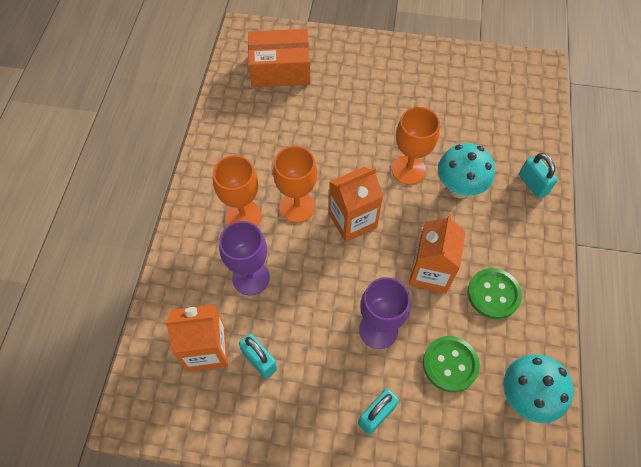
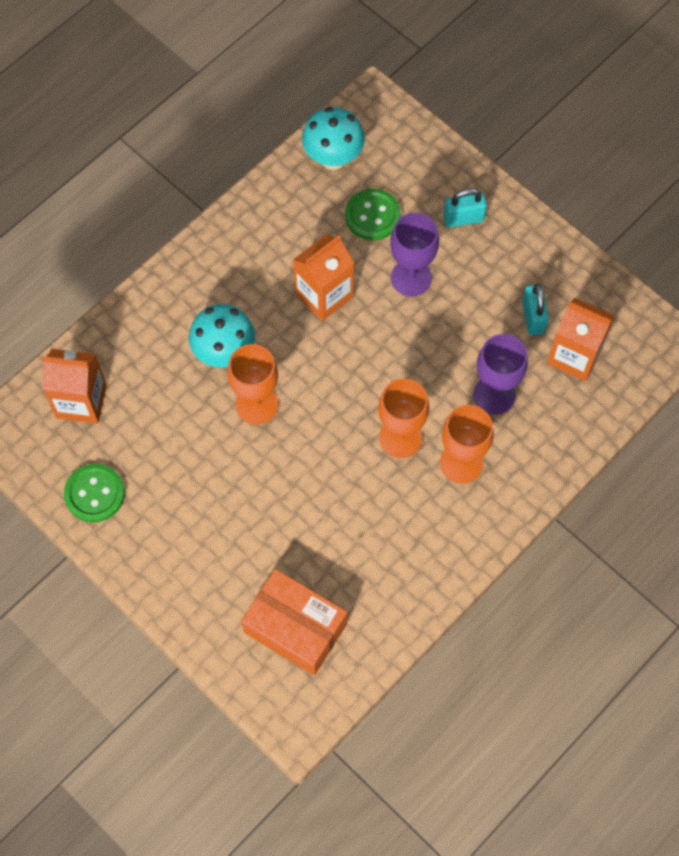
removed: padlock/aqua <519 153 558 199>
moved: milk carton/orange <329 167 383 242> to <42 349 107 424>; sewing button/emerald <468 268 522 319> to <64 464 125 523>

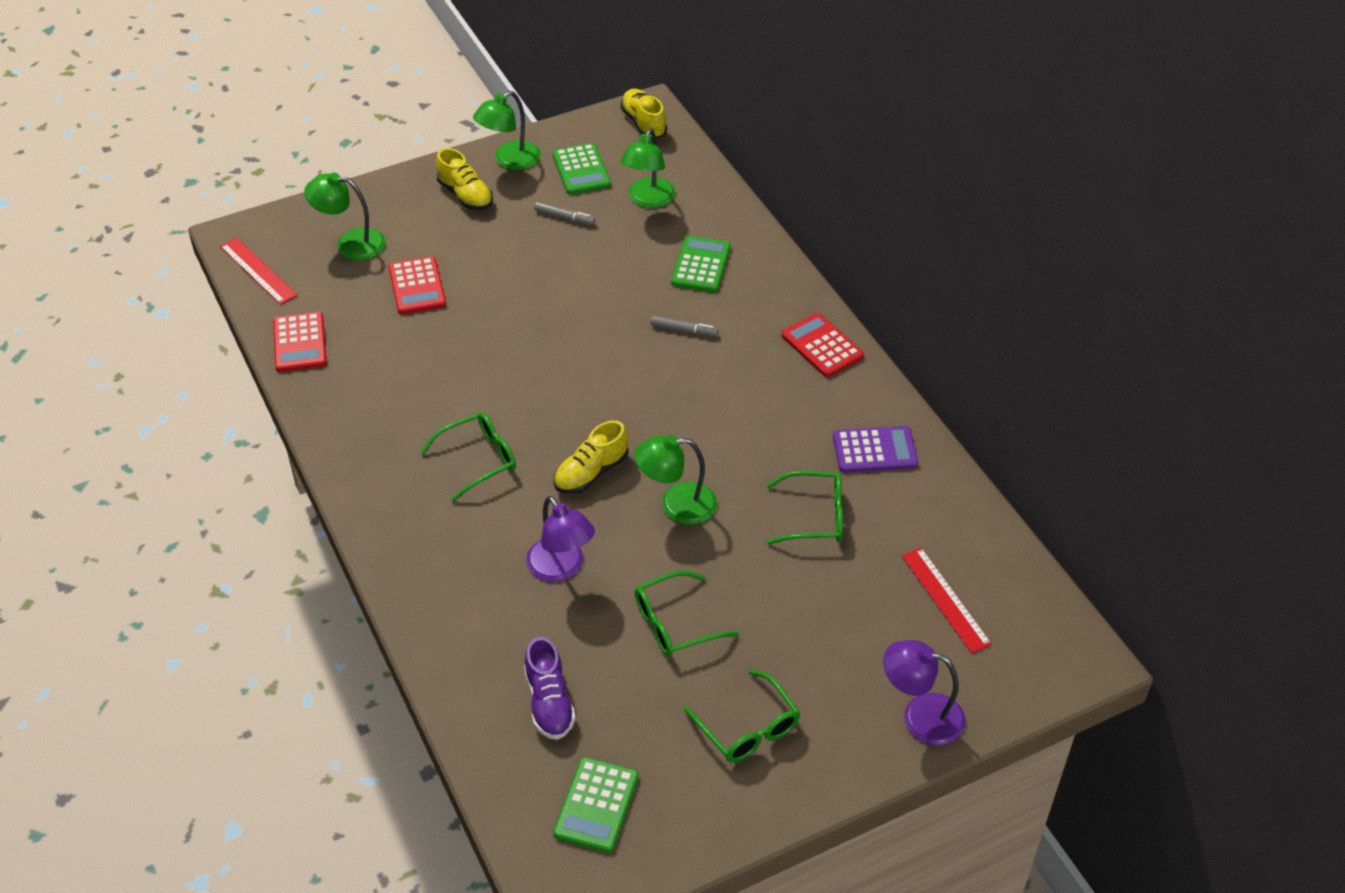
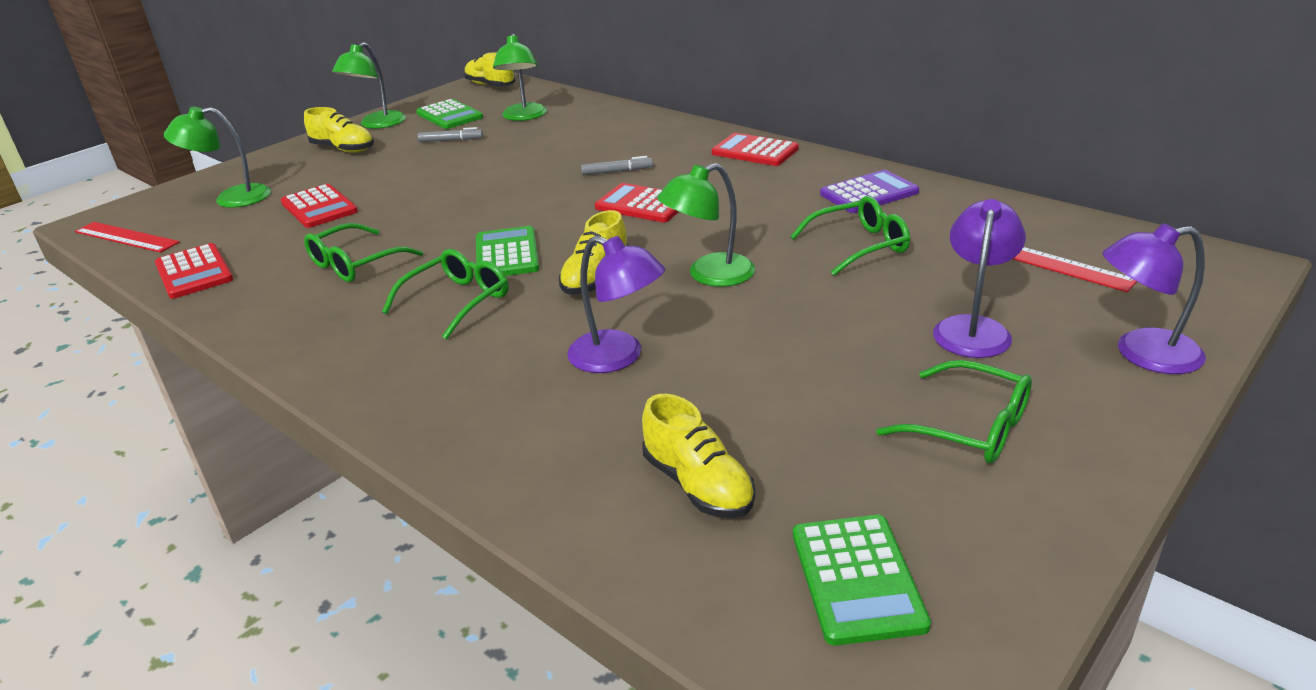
added: adding machine/red <595 183 679 222>; lamp/royal purple <933 199 1026 358>
moved: spectacles/emerald <635 571 739 657> to <304 223 423 282>; adding machine/emerald <671 236 731 292> to <476 226 539 276>
recoloured: shoe/royal purple <524 637 576 740> to shoe/yellow <642 394 755 518>

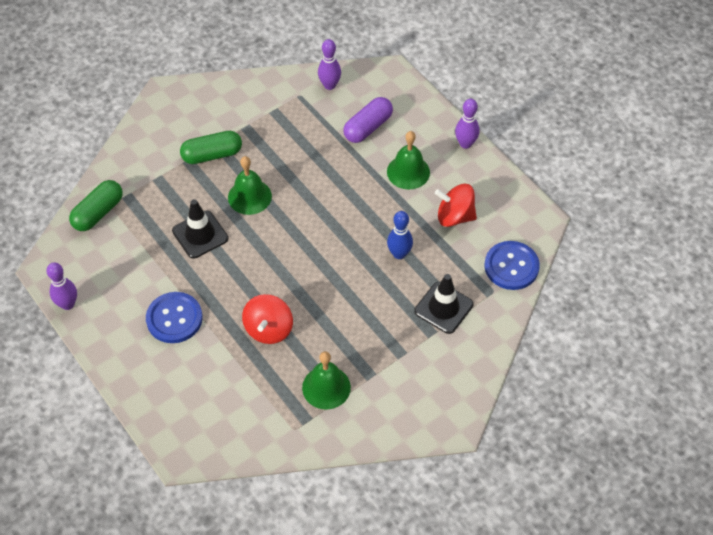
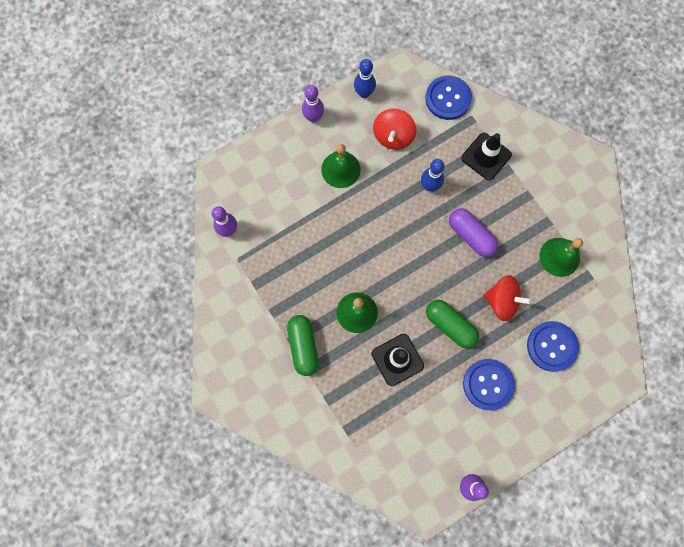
added: tenpin/blue <354 59 376 98>; sewing button/blue <527 321 579 372>
moved: pill/emerald <69 180 123 231> to <426 300 479 348>; pill/royal purple <343 97 393 143> to <449 208 498 257>

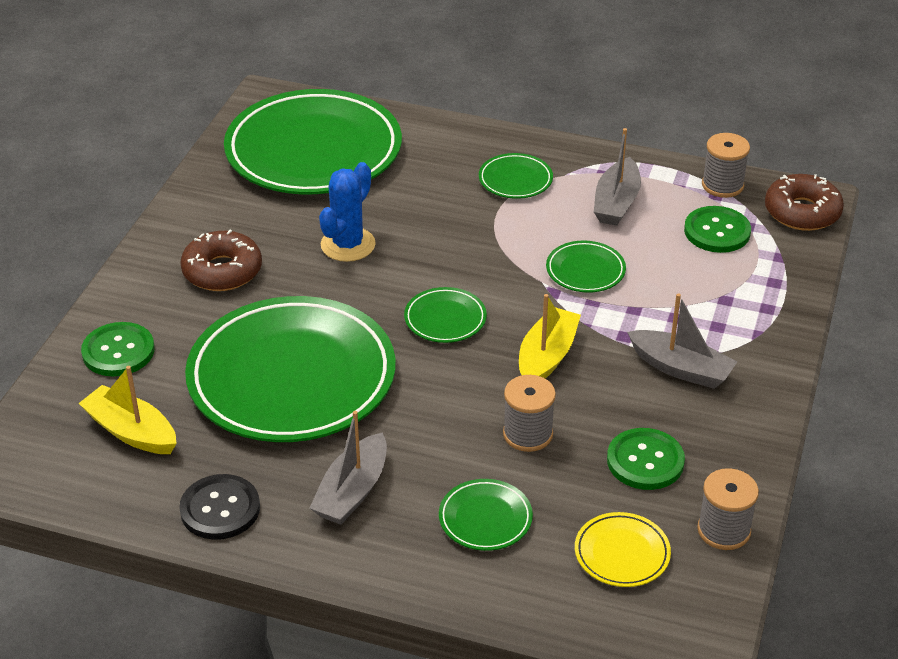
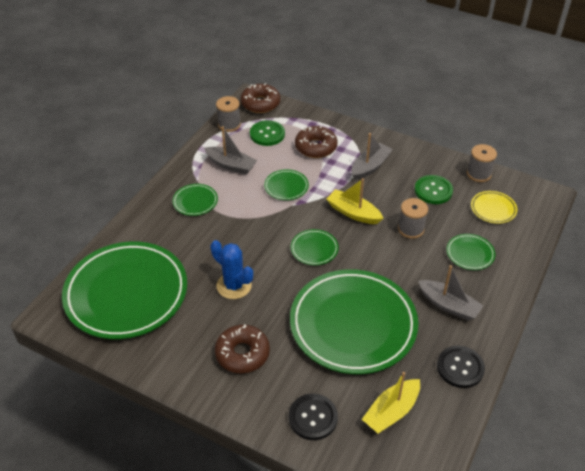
added: glazed donut/brown <295 126 337 158>
recoloured: sewing button/emerald <81 322 155 376> to sewing button/ebony <289 394 338 440>

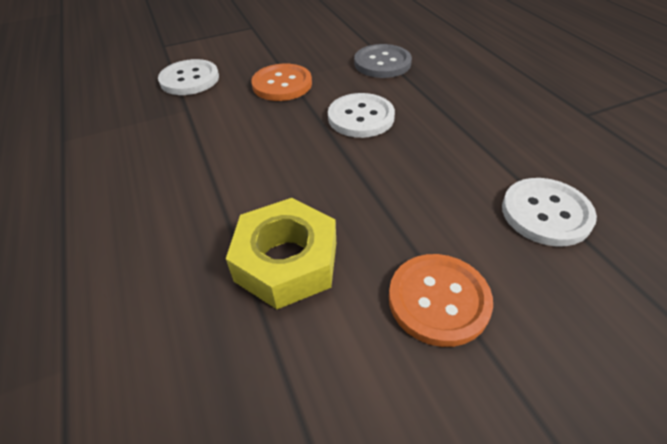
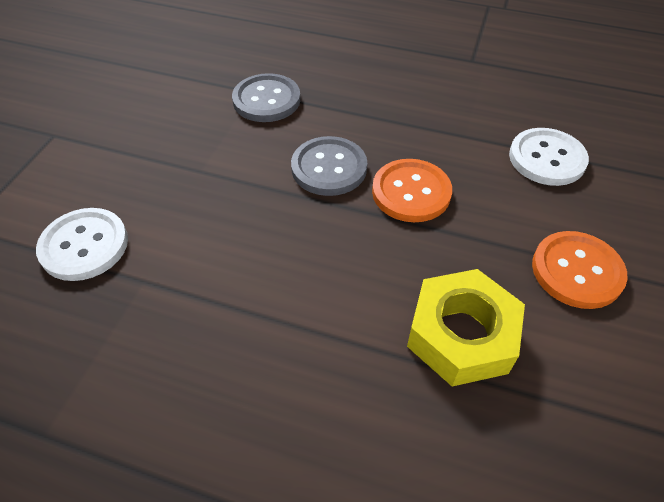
moved: sewing button/orange <251 64 312 101> to <372 159 452 222>
recoloured: sewing button/pure white <328 93 395 138> to sewing button/grey <291 136 367 196>

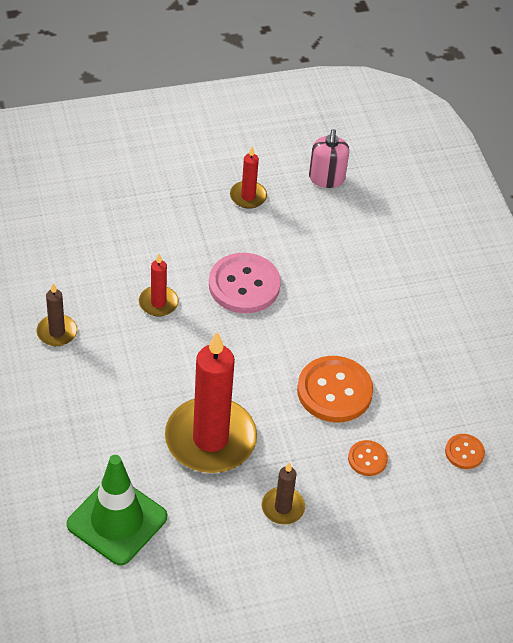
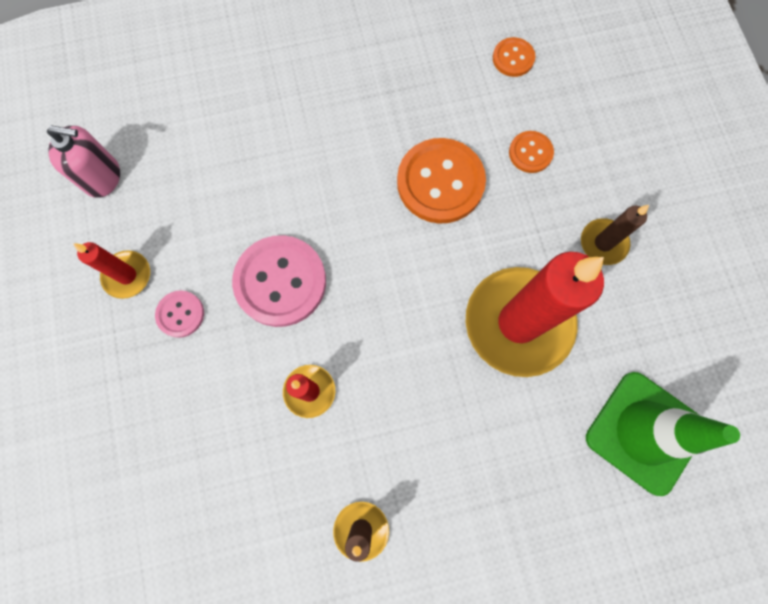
added: sewing button/pink <155 290 204 338>

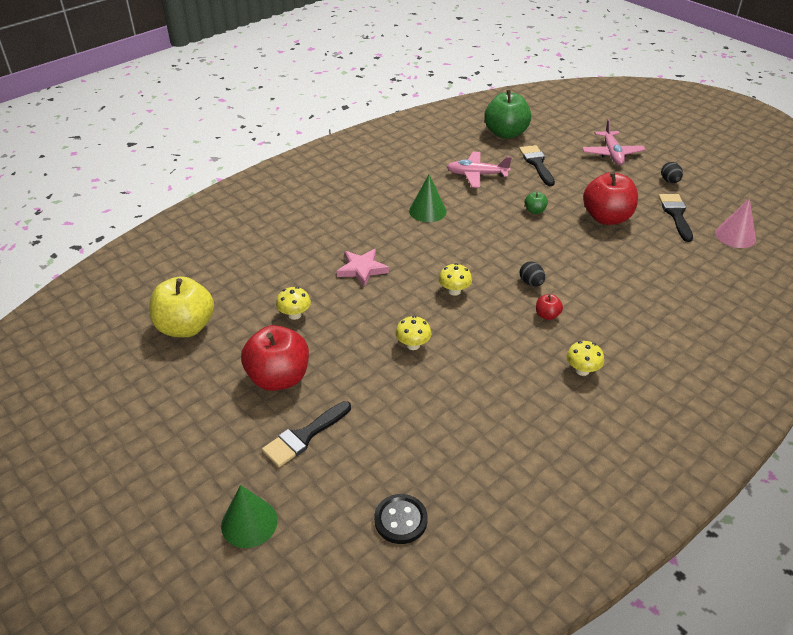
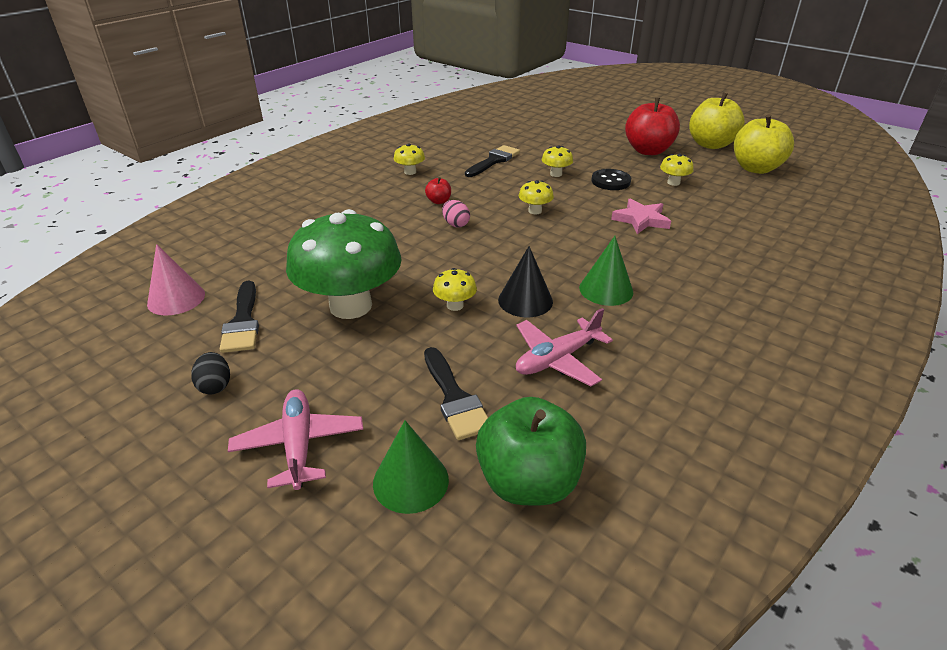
added: cone/ebony <498 246 553 317>; apple fruit/yellow <689 92 745 149>
moved: cone/emerald <221 485 278 548> to <373 420 449 514>; paint brush/ebony <262 401 351 467> to <465 145 520 177>; sewing button/ebony <374 494 428 544> to <591 169 631 190>
replaced: apple fruit/emerald <525 191 548 214> to toadstool/yellow <433 268 477 311>; apple fruit/red <583 171 638 225> to toadstool/emerald <286 209 402 319>
recoloured: egg/ebony <520 261 545 286> to egg/pink <442 200 470 227>
turned: toy plane/pink <447 152 512 188> = <516 308 613 386> 150 degrees clockwise

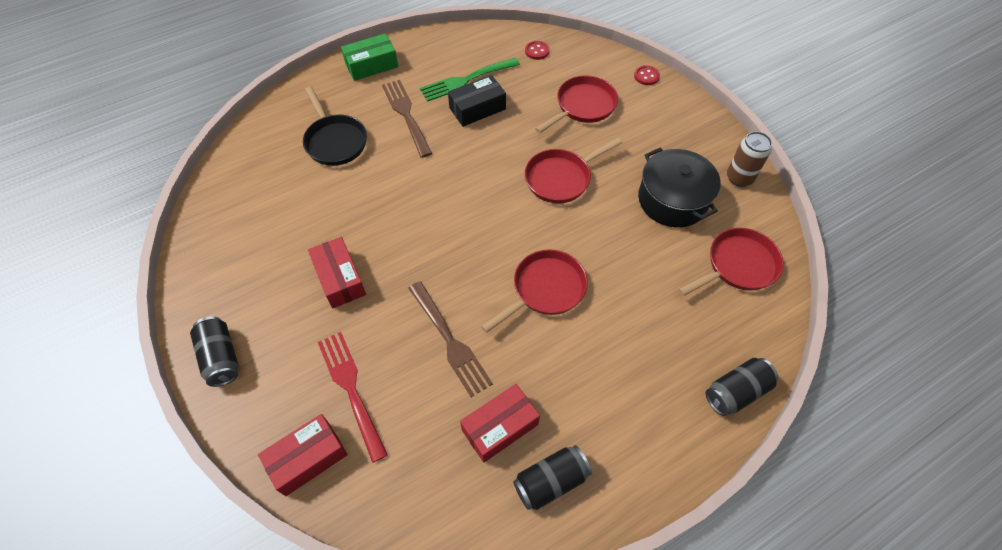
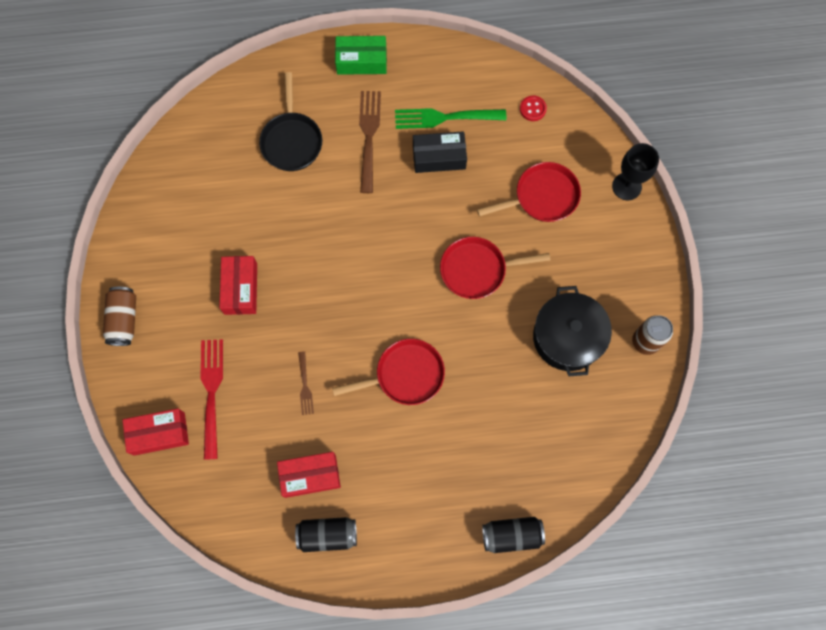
removed: frying pan/red <678 228 784 296>
replaced: sewing button/red <634 65 660 85> to wine glass/ebony <612 143 659 200>
recoloured: soda can/ebony <190 316 239 387> to soda can/brown <103 287 136 346>
resized: fork/brown <408 281 493 397> = <298 351 314 415> x0.53

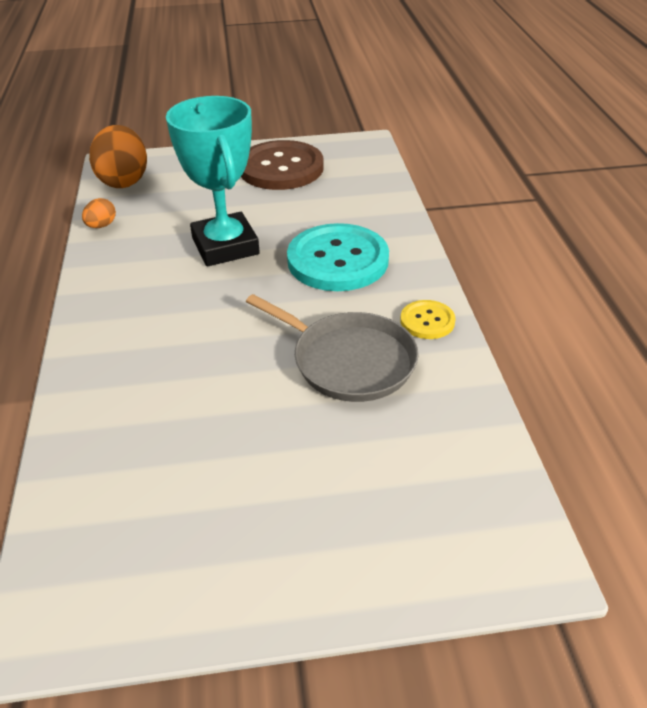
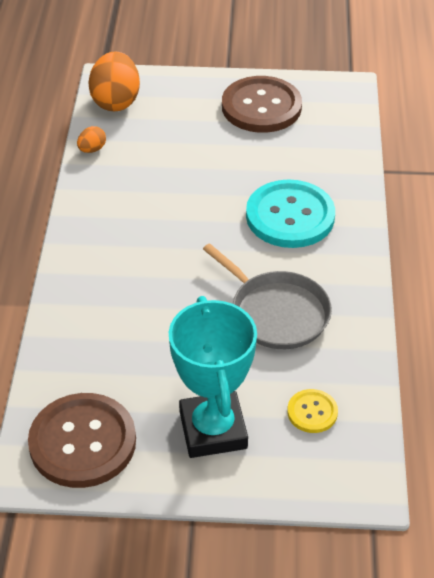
added: sewing button/brown <28 393 136 488>
moved: trophy/aqua <166 96 260 266> to <169 296 257 458>; sewing button/yellow <400 300 455 339> to <287 389 338 433>

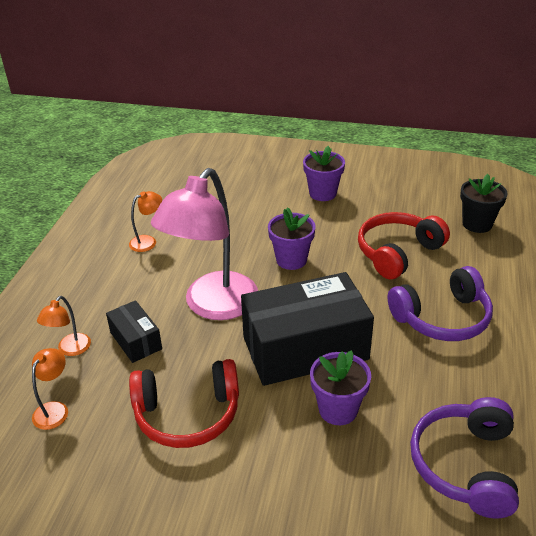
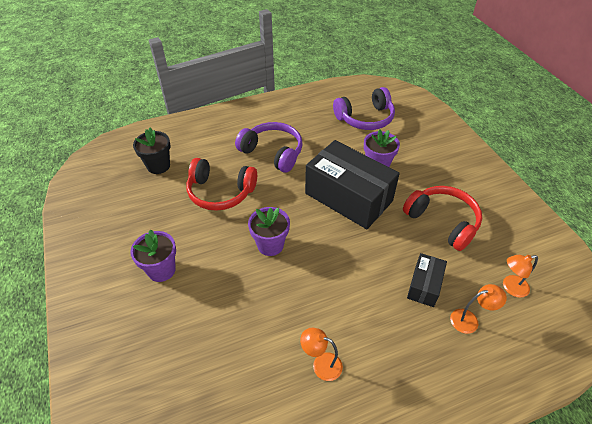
removed: lamp/pink <151 168 258 320>

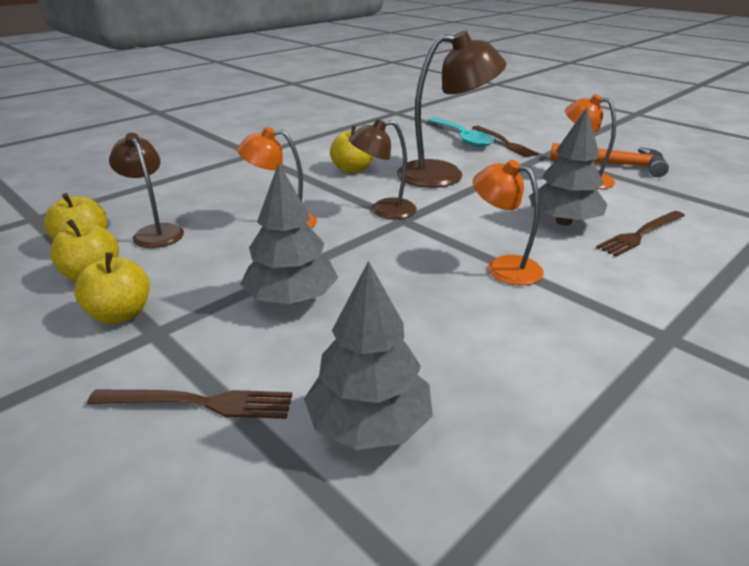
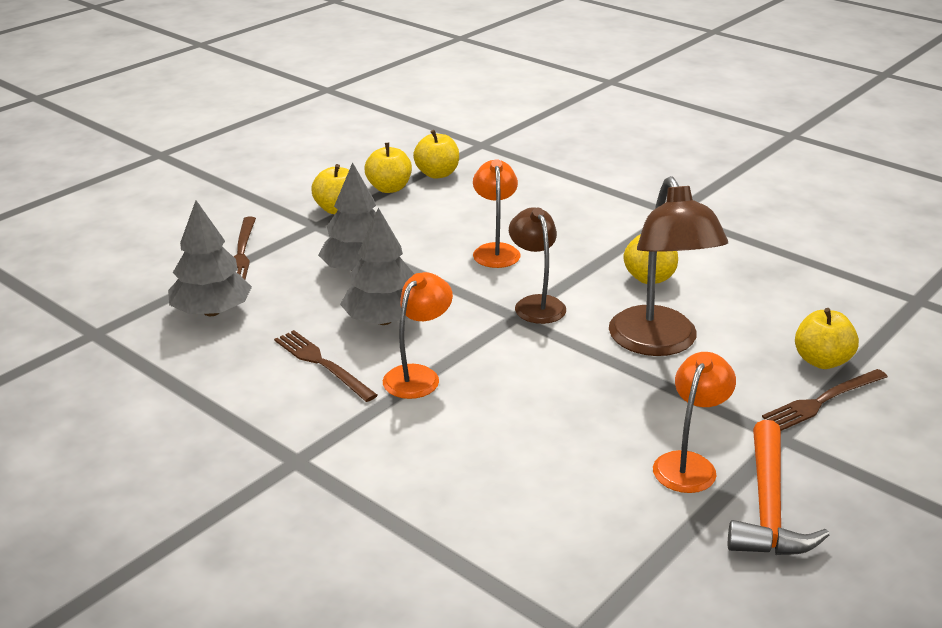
removed: lamp/brown <109 133 184 248>
moved: tree/grey <529 108 608 225> to <340 208 414 325>; fork/brown <596 211 685 257> to <274 330 378 402>
replaced: spoon/aqua <427 117 494 148> to apple fruit/yellow <795 308 859 369>

